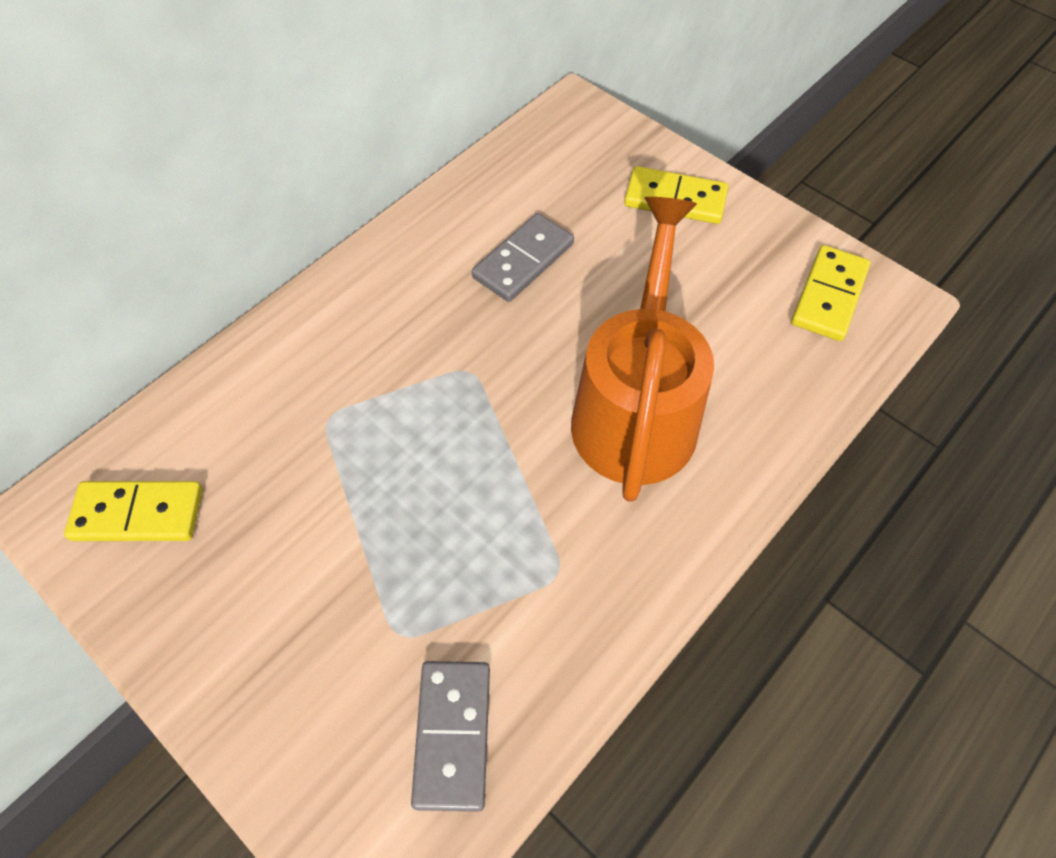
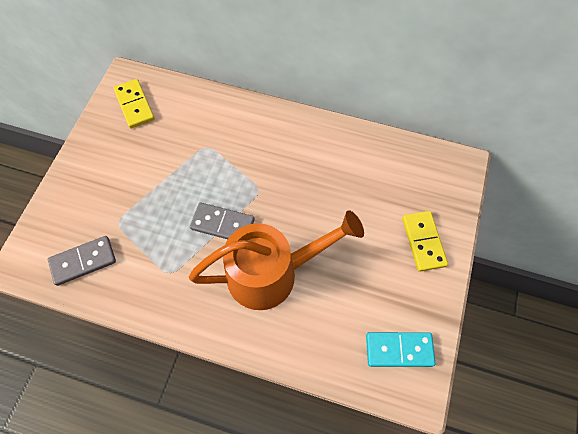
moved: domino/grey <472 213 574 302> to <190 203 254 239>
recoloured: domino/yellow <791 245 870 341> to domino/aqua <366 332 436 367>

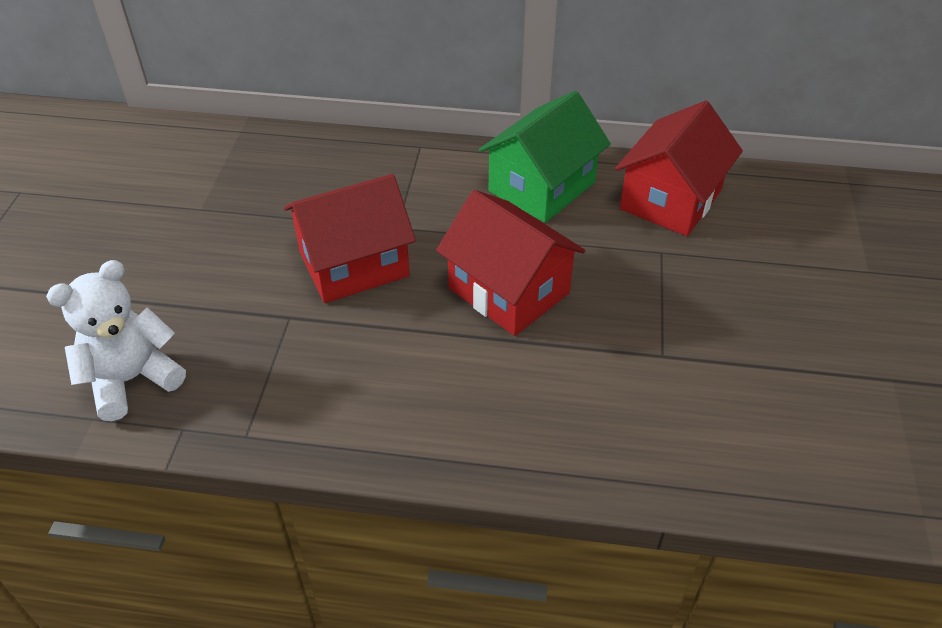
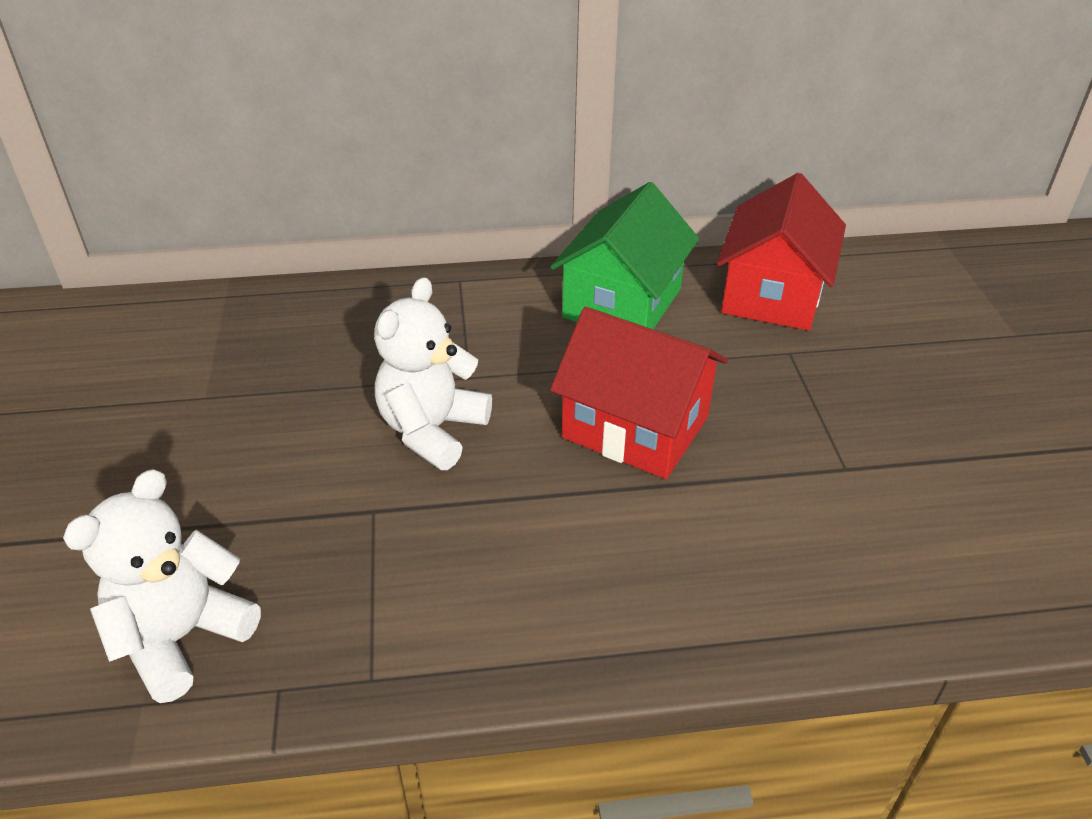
replaced: toy house/red <284 174 416 303> to teddy/pure white <374 277 492 470>

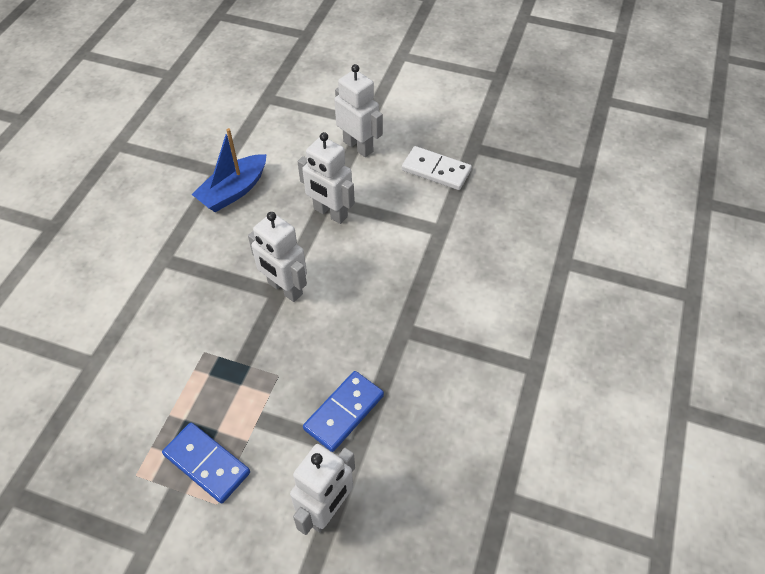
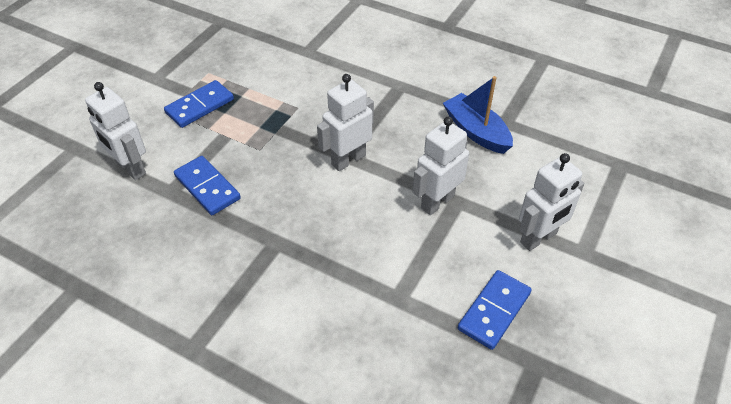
recoloured: domino/pure white <402 146 472 190> to domino/blue <458 270 532 350>

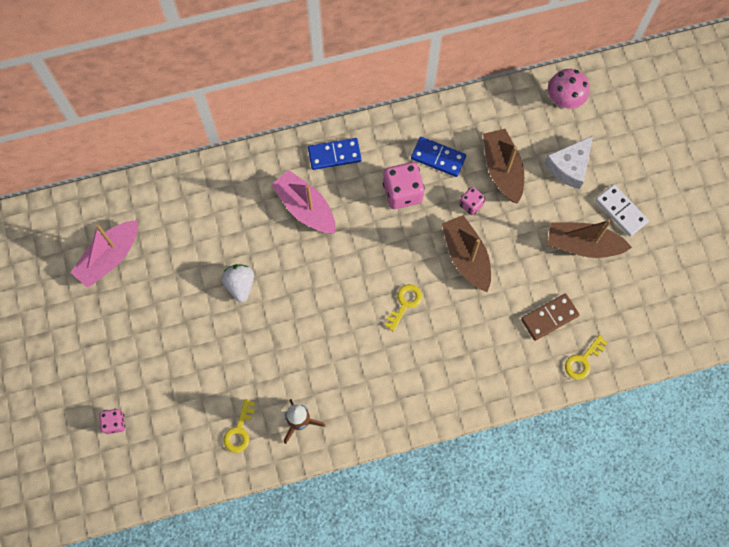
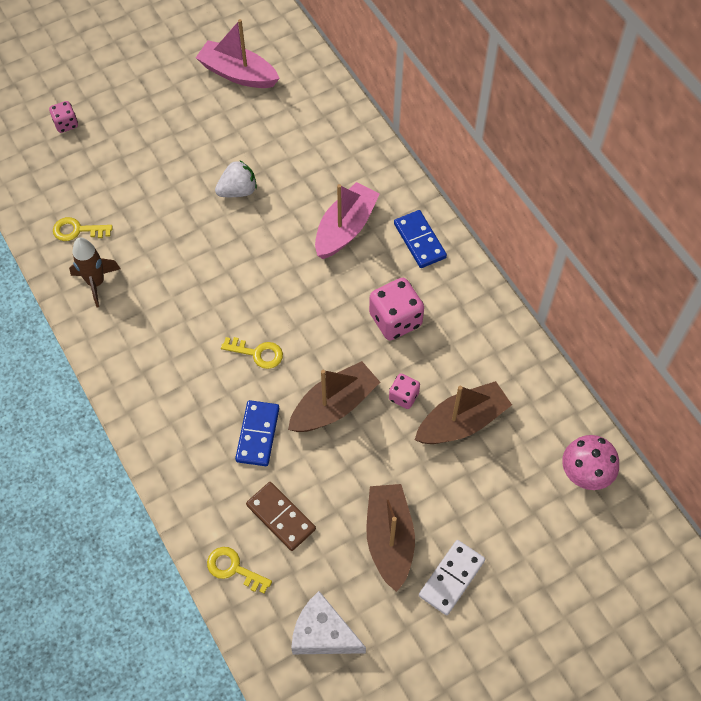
moved: domino/blue <411 137 466 177> to <235 400 279 466>; cheese/pure white <544 136 593 189> to <291 591 366 654>

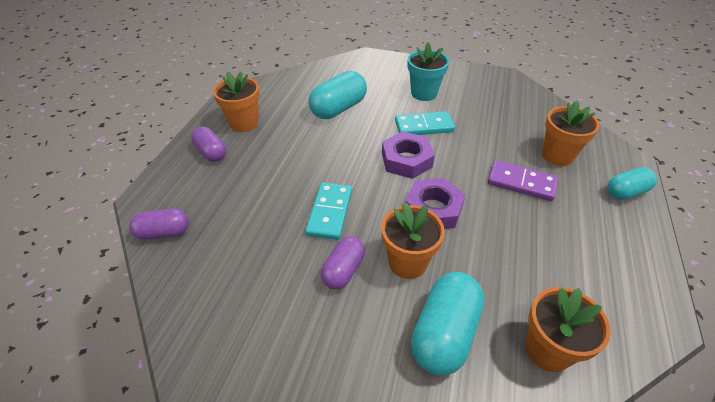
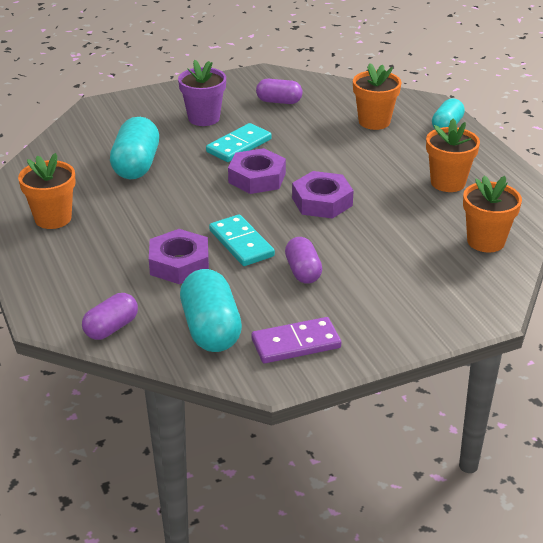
added: hexagon nut/royal purple <149 229 209 284>
moved: pill/royal purple <191 127 226 162> to <256 79 302 104>; flower pot/orange <381 202 445 279> to <426 119 480 192>; pill/aqua <411 272 484 376> to <180 269 242 352>; domino/royal purple <488 161 558 201> to <252 317 341 363>
recoloured: flower pot/aqua <408 42 449 101> to flower pot/royal purple <178 60 226 126>

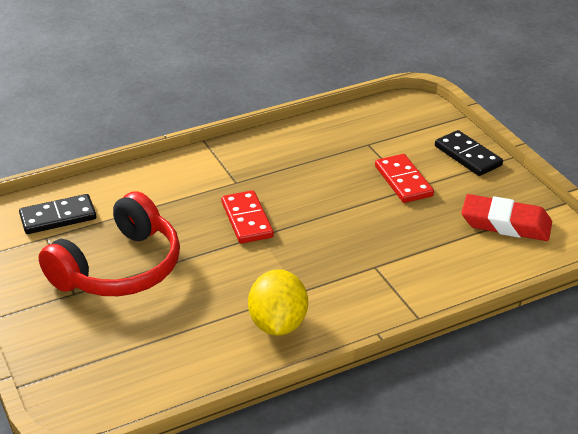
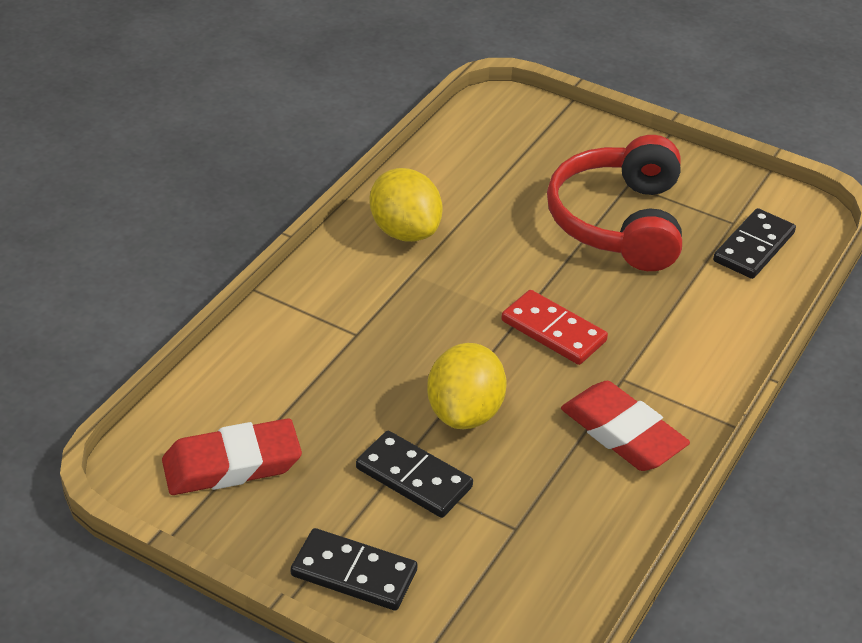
added: citrus fruit/yellow <427 343 507 429>; eraser/red <561 381 690 471>
recoloured: domino/red <375 154 434 203> to domino/ebony <356 431 473 518>

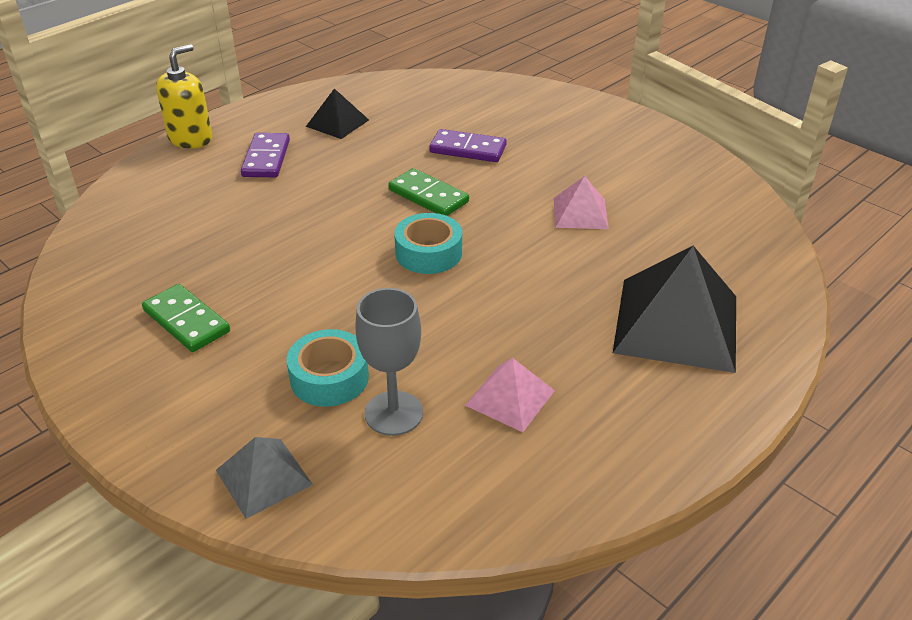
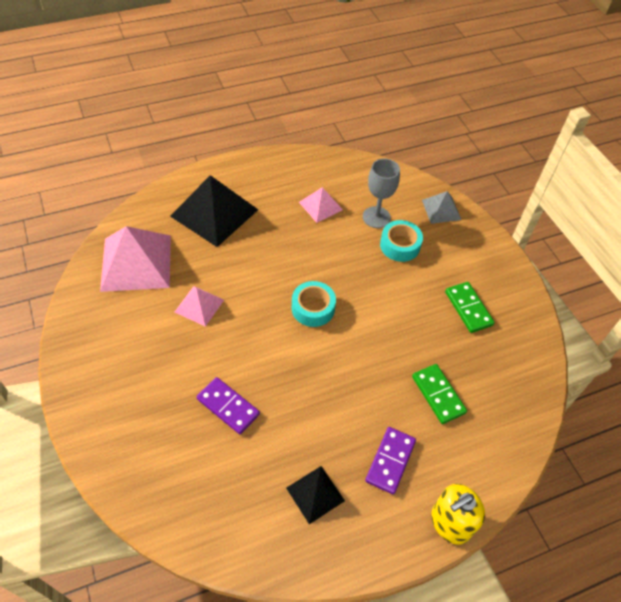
added: solid pyramid/pink <100 226 171 292>
moved: domino/emerald <388 168 469 216> to <412 364 467 424>

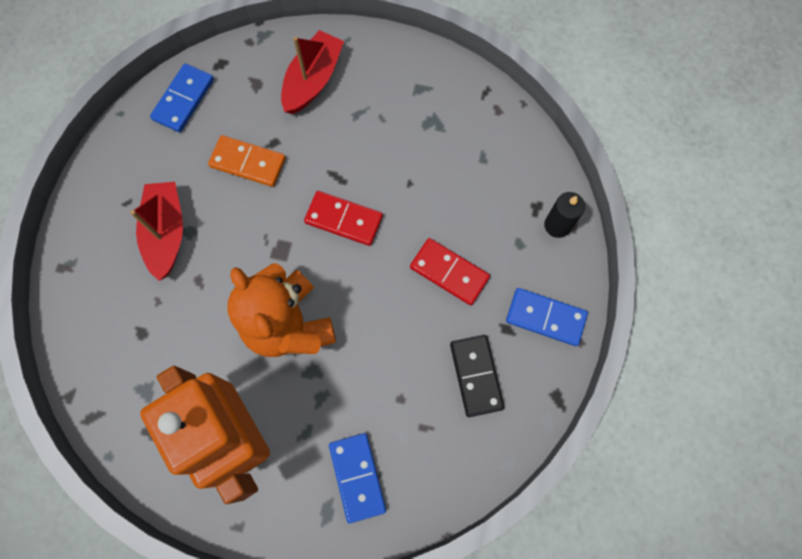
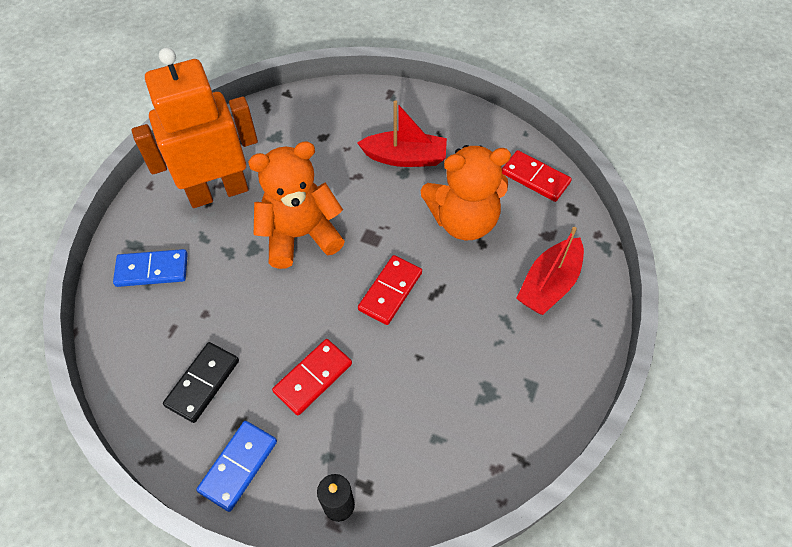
replaced: domino/orange <208 135 286 187> to teddy/orange <421 145 511 240>
recoloured: domino/blue <150 63 214 132> to domino/red <502 150 572 202>
turned: toy boat/red <281 30 344 114> = <516 227 584 315> 90 degrees clockwise; domino/ebony <450 335 504 417> = <163 342 239 423> 60 degrees counterclockwise

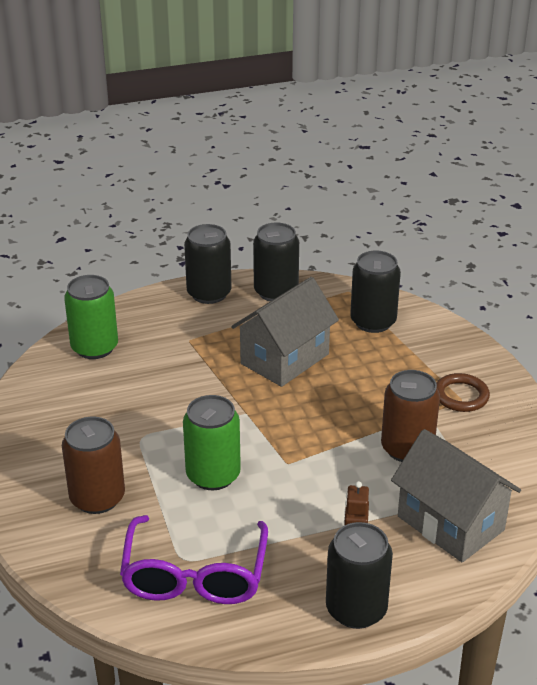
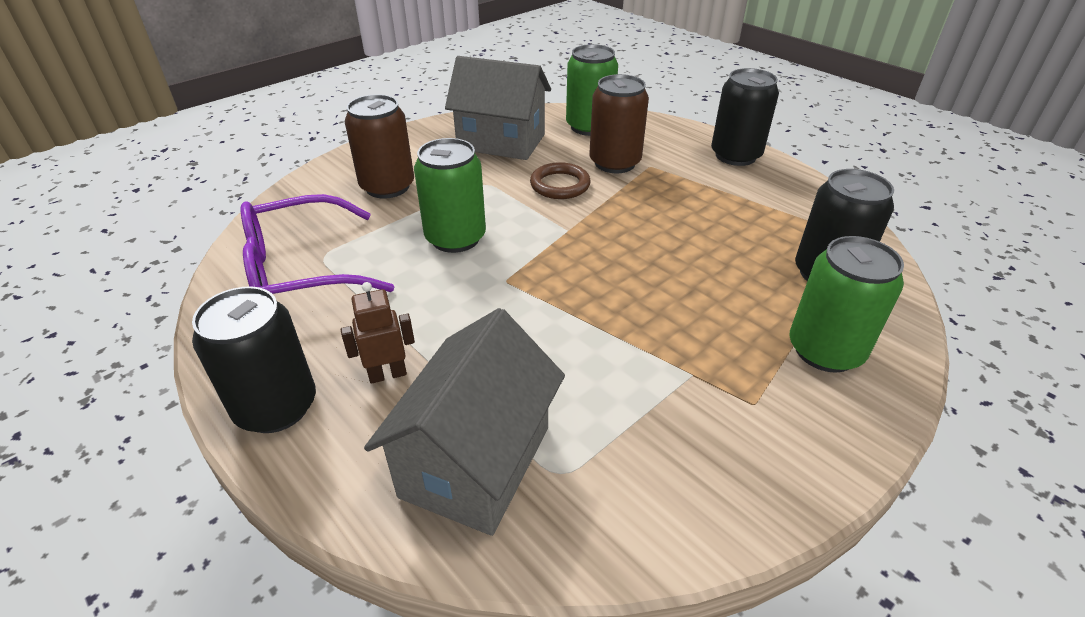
removed: soda can/ebony <253 222 299 301>
added: soda can/emerald <789 236 904 373>
moved: toy house/grey <231 277 339 387> to <445 56 551 160>; soda can/brown <381 370 440 462> to <589 74 649 173>; ring/brown <436 373 490 412> to <530 162 591 199>

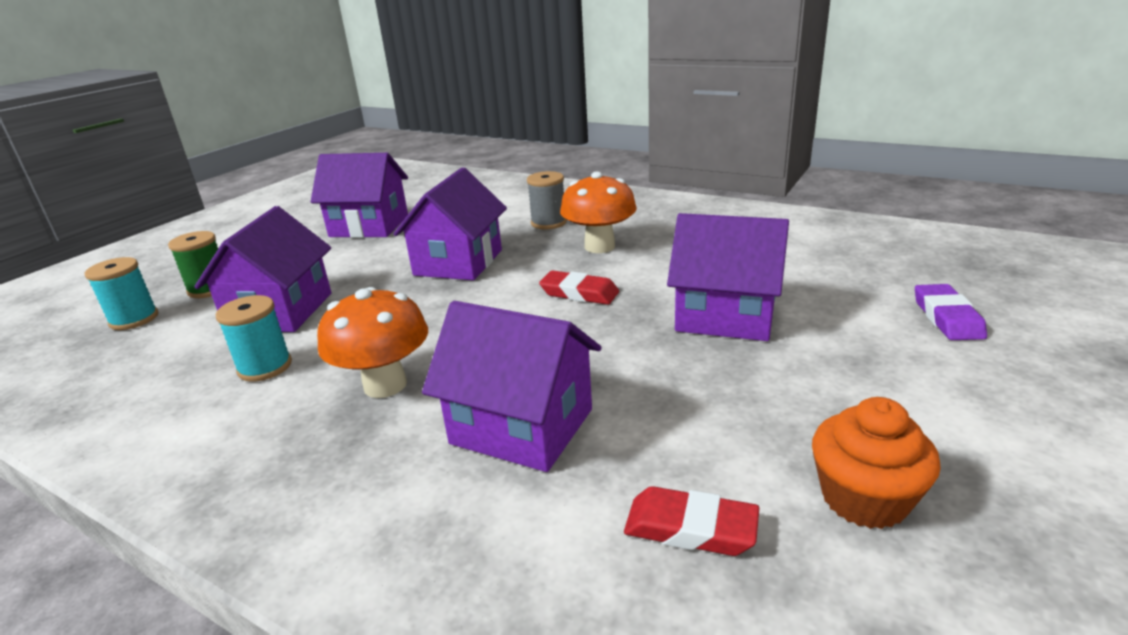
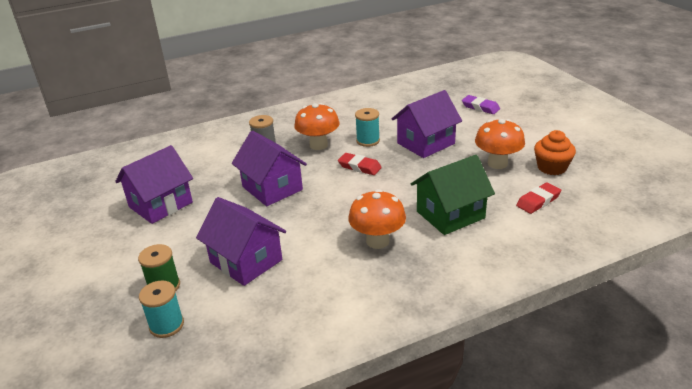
added: toadstool/orange <475 119 525 169>
moved: bobbin/aqua <216 295 292 382> to <355 108 380 147>
recoloured: toy house/royal purple <422 301 602 472> to toy house/emerald <411 155 495 235>
turned: eraser/red <539 271 619 305> = <338 153 382 175> 60 degrees clockwise

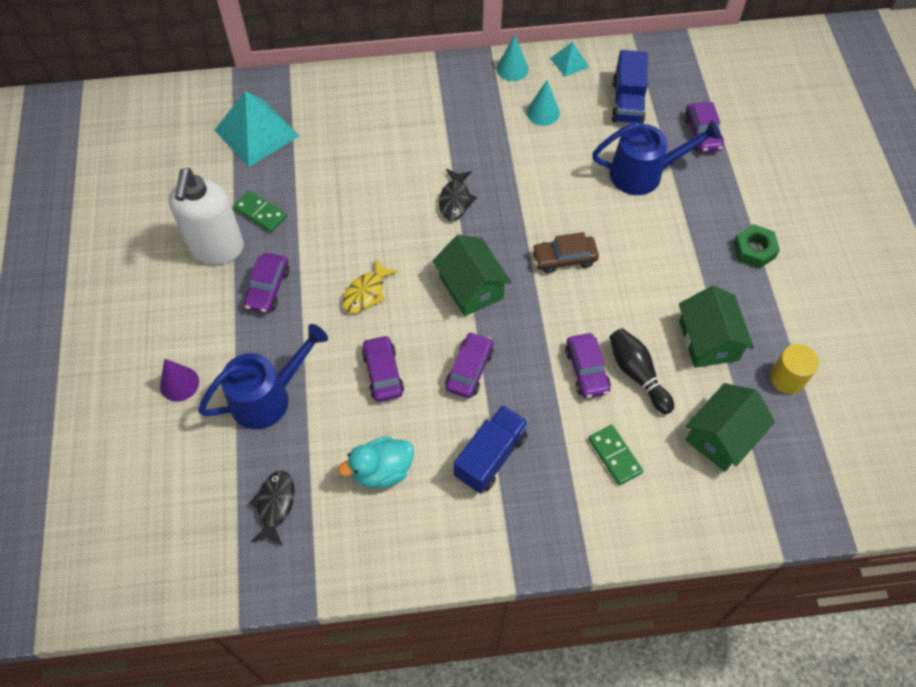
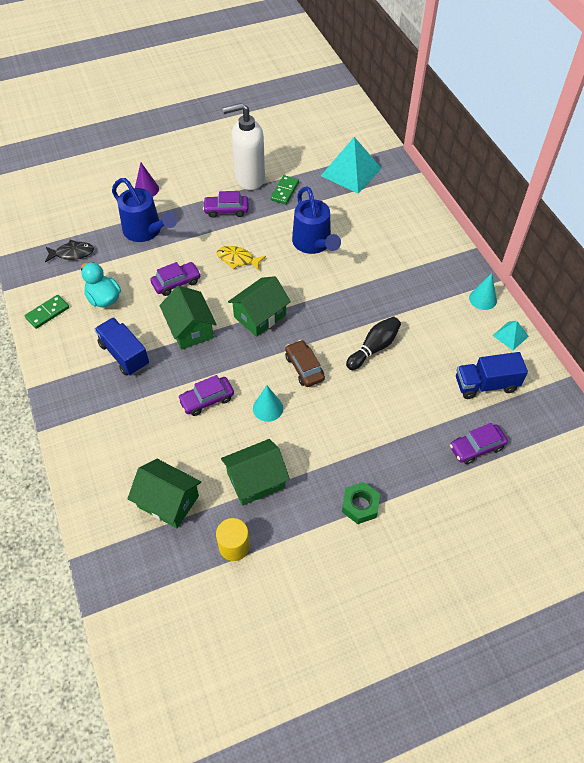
removed: fish figure/ebony <439 169 477 221>
moved: cone/aqua <527 80 560 126> to <253 385 283 422>; domino/emerald <588 425 643 485> to <25 295 69 329>; sprinkling can/blue <592 120 721 195> to <292 186 341 254>; tenpin/ebony <609 328 674 414> to <346 317 401 370>
replaced: toy car/royal purple <445 332 494 398> to toy house/emerald <160 286 217 350>
turned: toy truck/blue <454 405 529 493> = <94 317 149 376> 150 degrees counterclockwise

